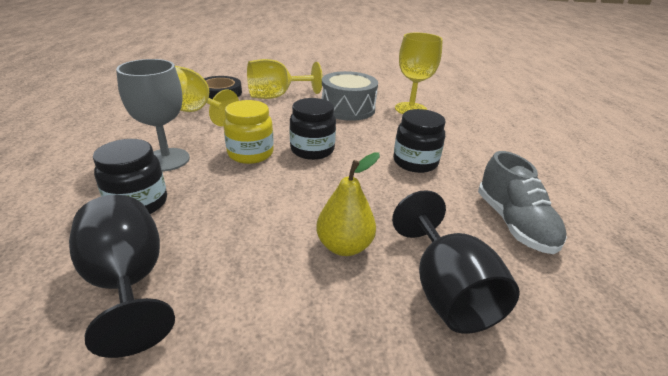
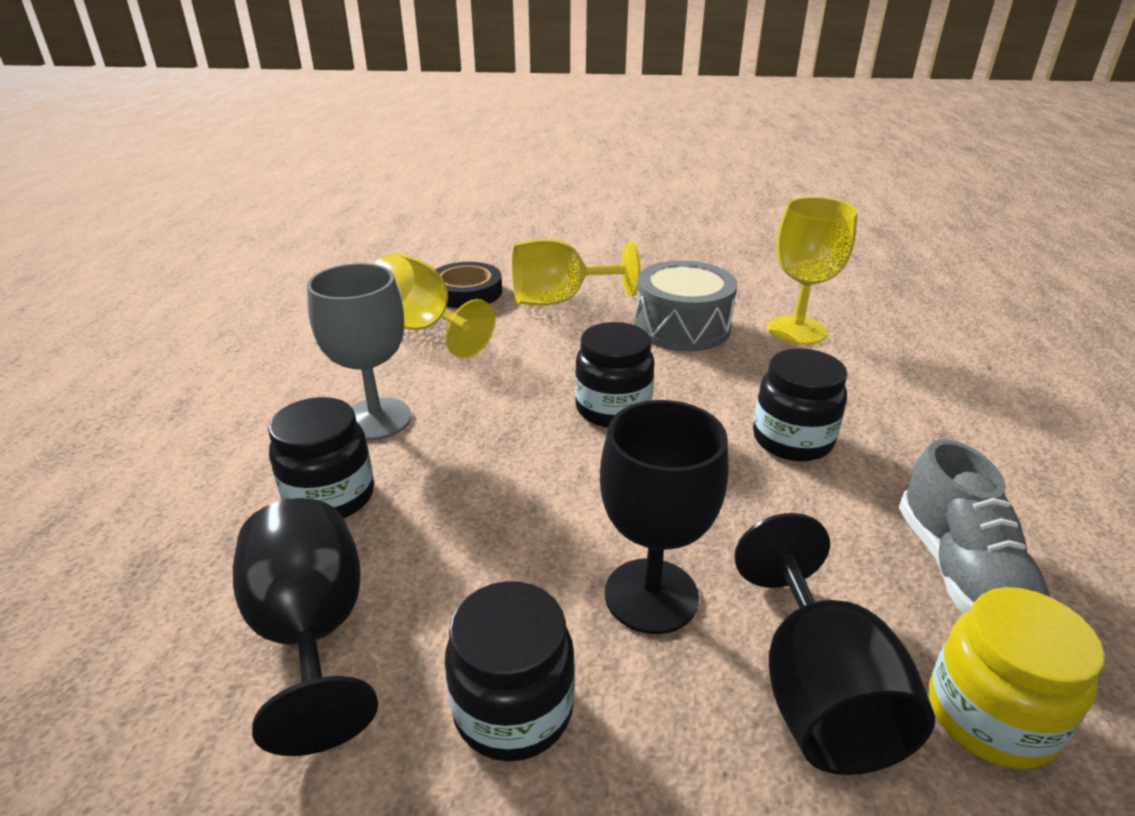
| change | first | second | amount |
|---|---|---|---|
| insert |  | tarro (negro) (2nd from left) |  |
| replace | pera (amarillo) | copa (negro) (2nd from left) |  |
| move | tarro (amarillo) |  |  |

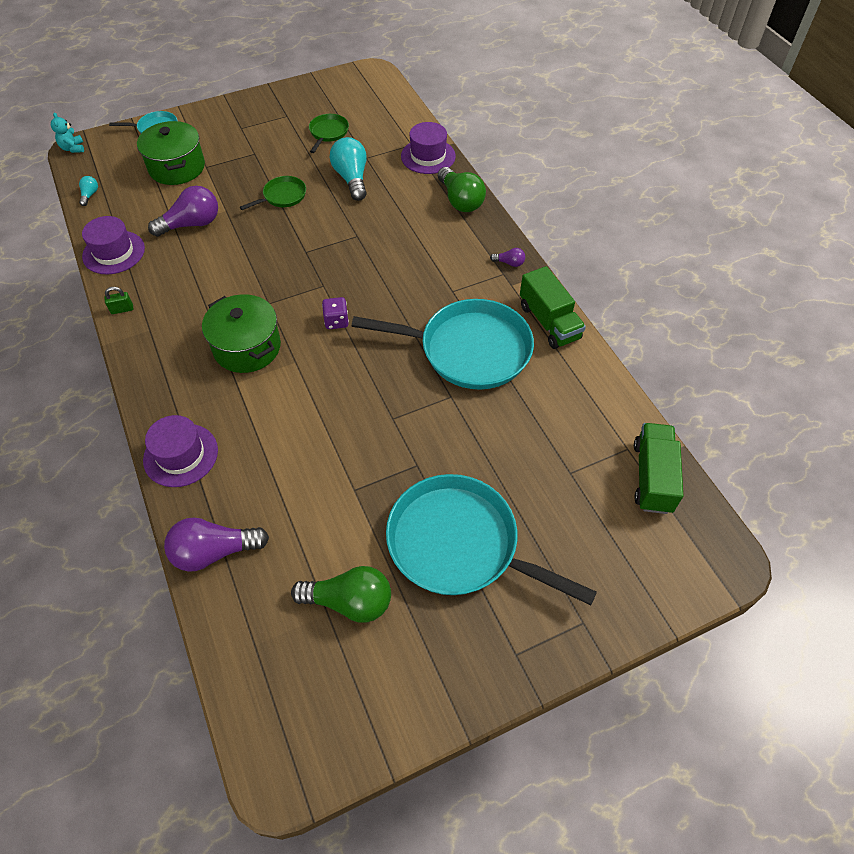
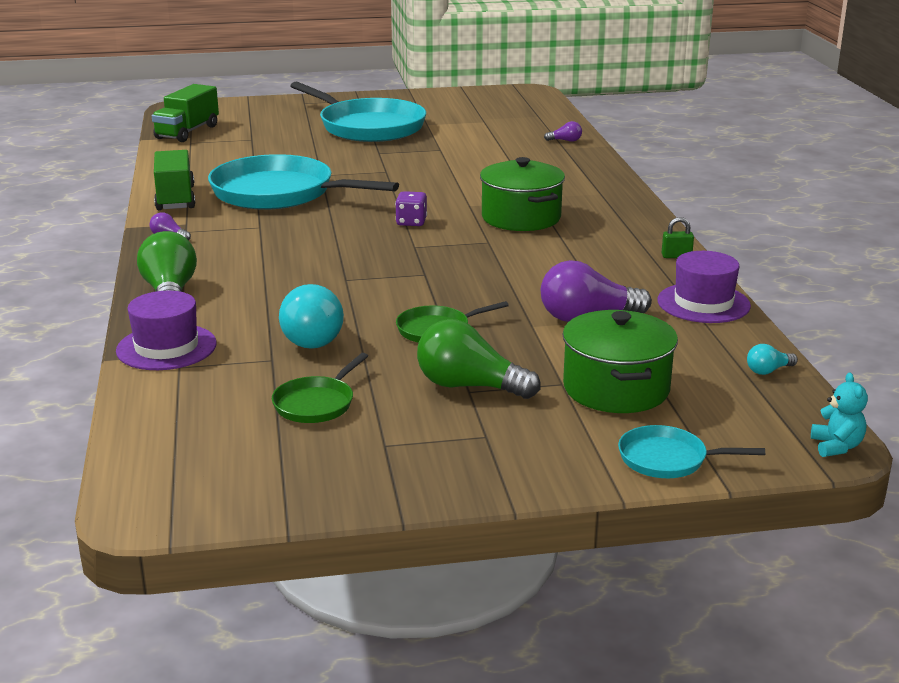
| change | first | second | amount |
|---|---|---|---|
| move | bombilla (verde) (1st from left in the first image) | bombilla (verde) (2nd from left) |  |
| resize | bombilla (morado) (2nd from left) |  | x0.47 |
| rotate | bombilla (turquesa) (1st from left in the first image) | bombilla (turquesa) (2nd from left) | 45 degrees clockwise |
| delete | sombrero (morado) (2nd from left) |  |  |

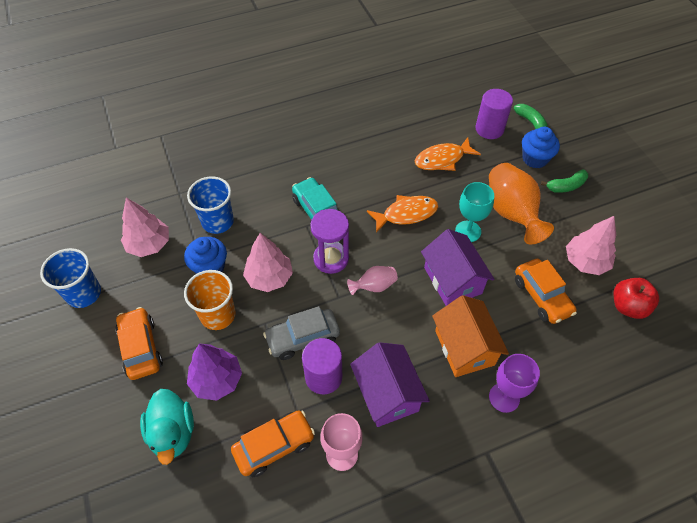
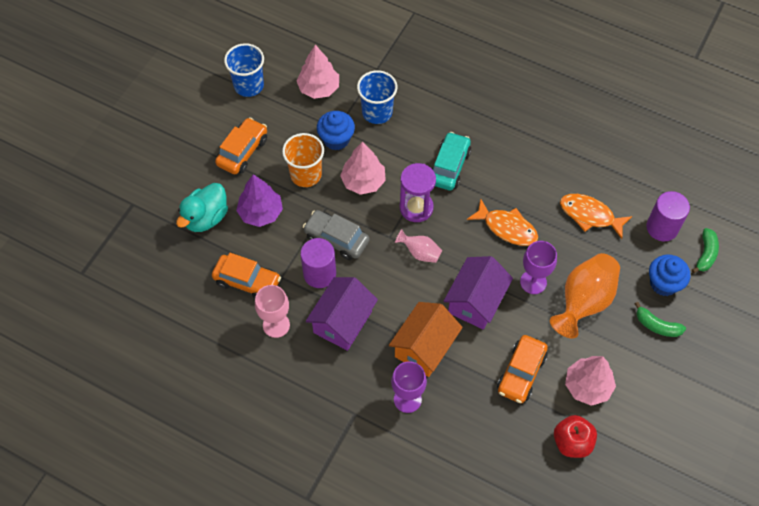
| change | first | second | amount |
|---|---|---|---|
| recolor | copa (turquesa) | copa (morado) (2nd from left) |  |

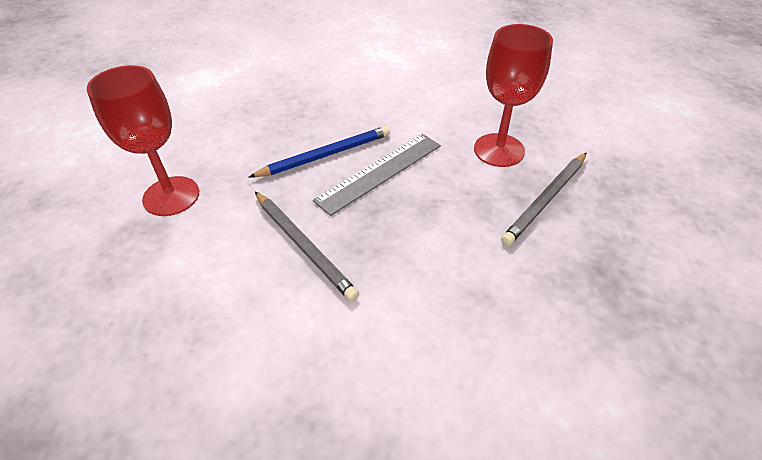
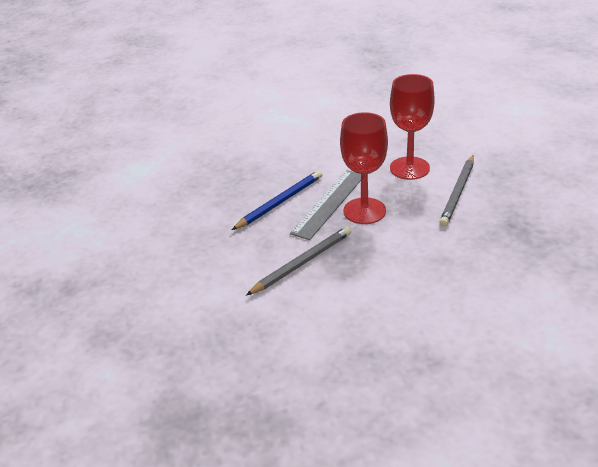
| change | first | second | amount |
|---|---|---|---|
| rotate | lápiz (gris) (1st from left) |  | 75 degrees counterclockwise |
| move | copa (rojo) (1st from left) |  |  |

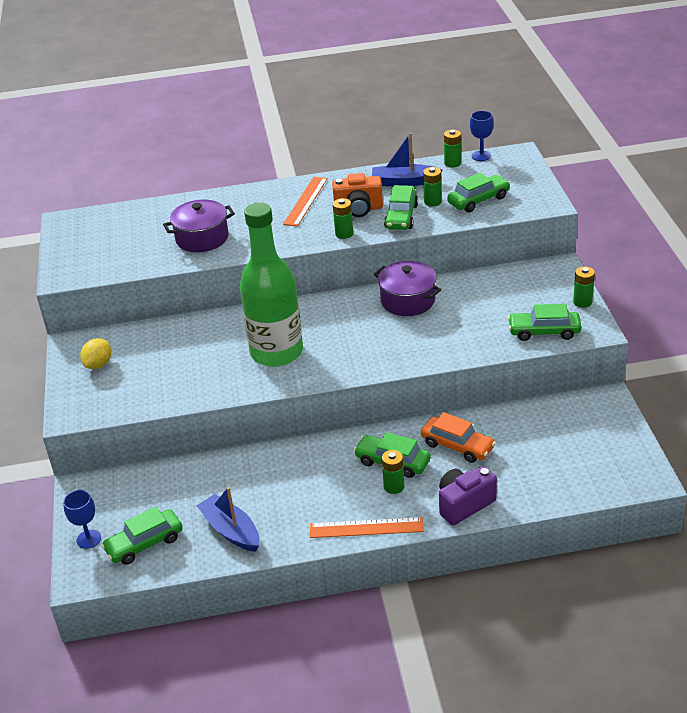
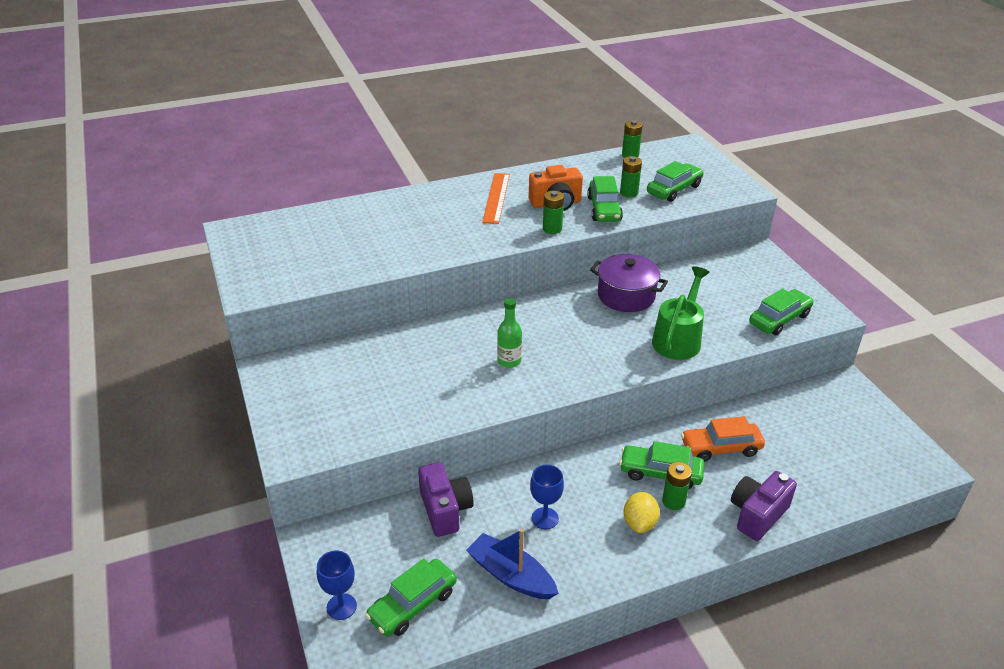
| change | first | second | amount |
|---|---|---|---|
| insert |  | cámara (morado) (1st from left) |  |
| resize | botella (verde) |  | x0.40 |
| move | copa (azul) (2nd from left) |  |  |
| move | limón (amarillo) |  |  |
| insert |  | regadera (verde) |  |
| rotate | coche (naranja) |  | 150 degrees clockwise |
| rotate | coche (verde) (5th from left) |  | 150 degrees clockwise |
| delete | olla (morado) (1st from left) |  |  |
| delete | regla (naranja) (2nd from left) |  |  |
| delete | barco (azul) (2nd from left) |  |  |
| delete | pila (verde) (5th from left) |  |  |

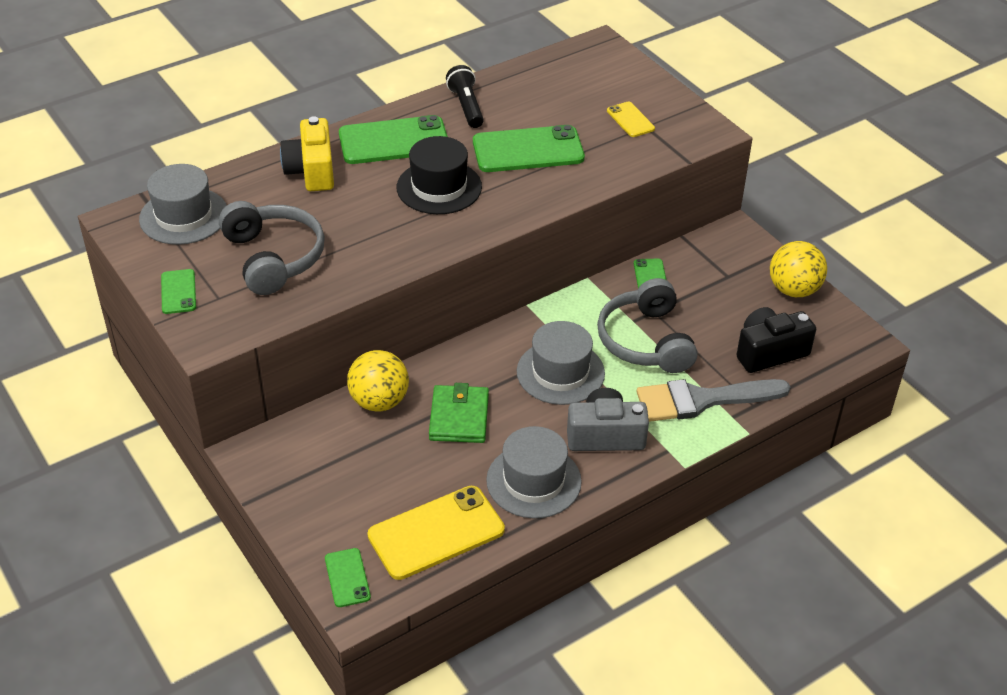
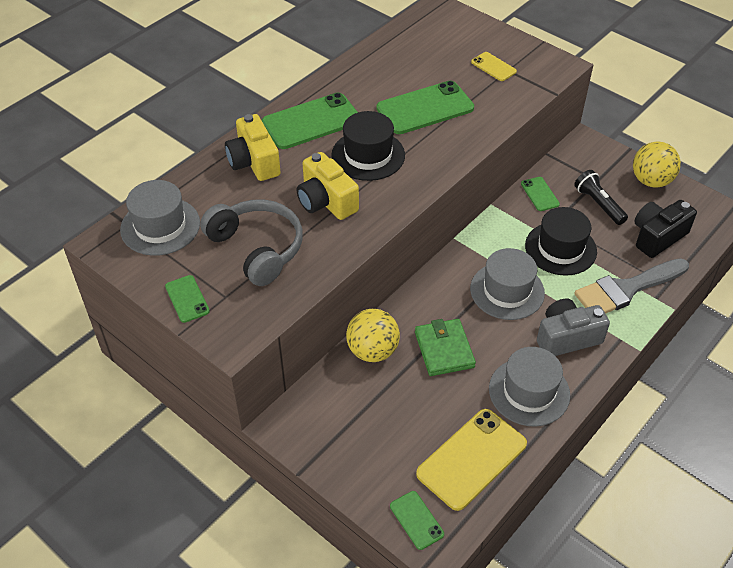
| change | first | second | amount |
|---|---|---|---|
| insert |  | cámara (amarillo) (2nd from left) |  |
| replace | auriculares (gris) (2nd from left) | sombrero (negro) (2nd from left) |  |
| move | lámpara de mano (negro) |  |  |

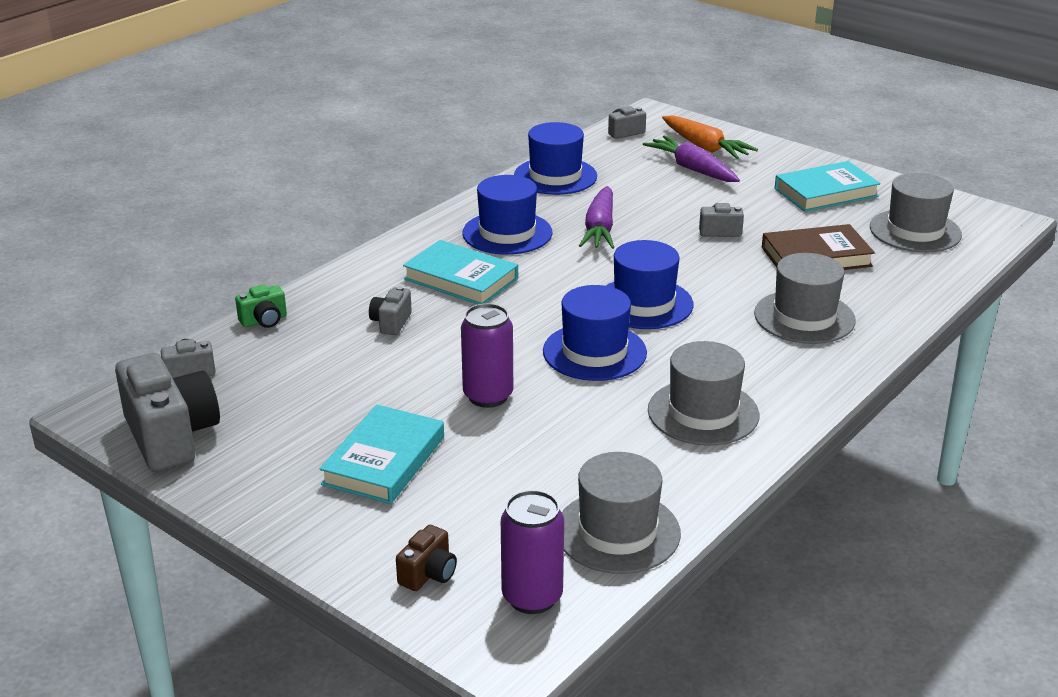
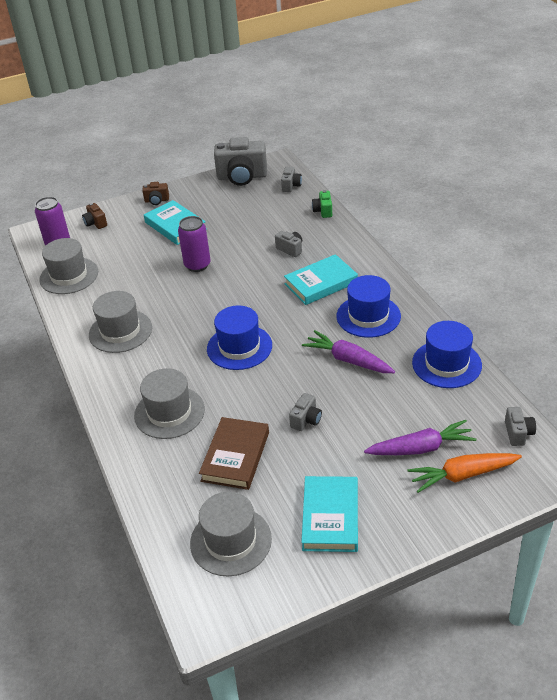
| change | first | second | amount |
|---|---|---|---|
| insert |  | cámara (marrón) (2nd from left) |  |
| delete | sombrero (azul) (3rd from left) |  |  |

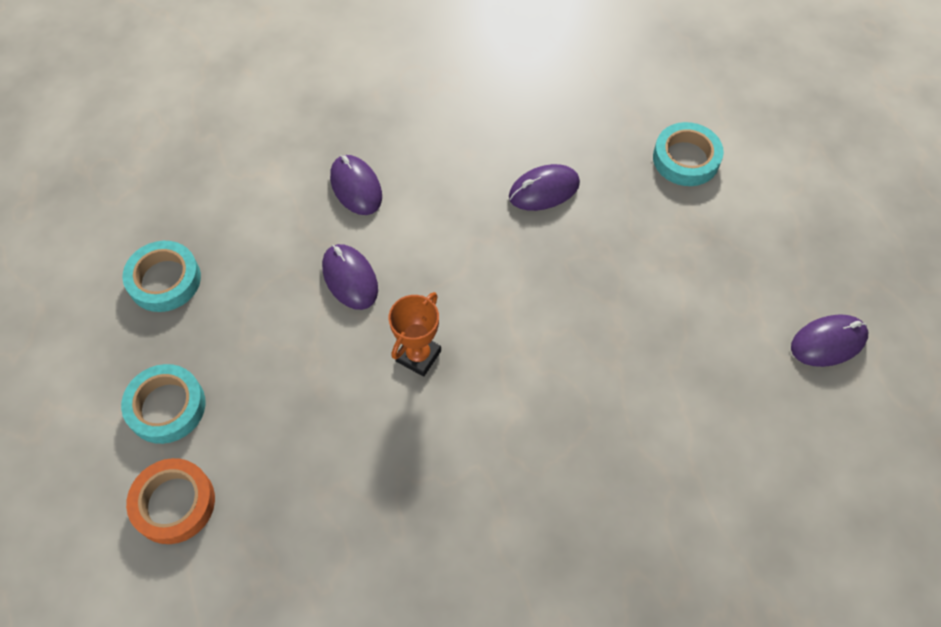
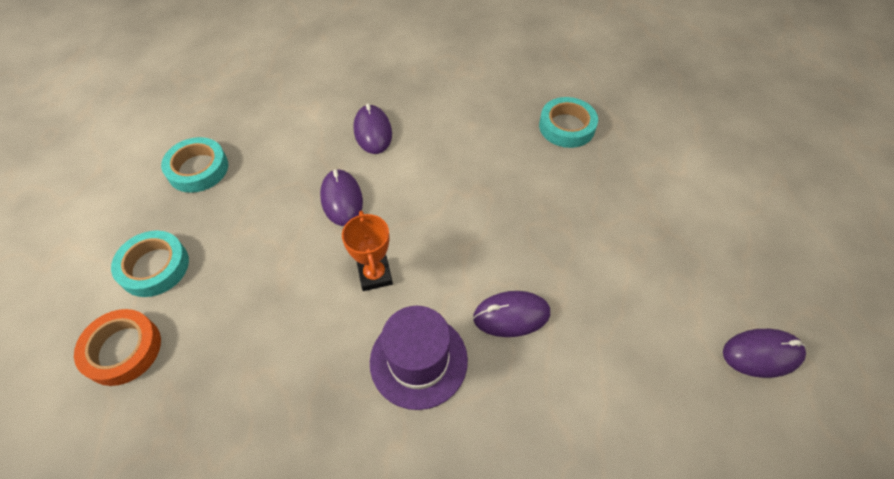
| change | first | second | amount |
|---|---|---|---|
| rotate | trofeo (naranja) |  | 60 degrees counterclockwise |
| insert |  | sombrero (morado) |  |
| move | ratón (morado) (3rd from left) |  |  |
| move | cinta adhesiva (turquesa) (3rd from left) |  |  |

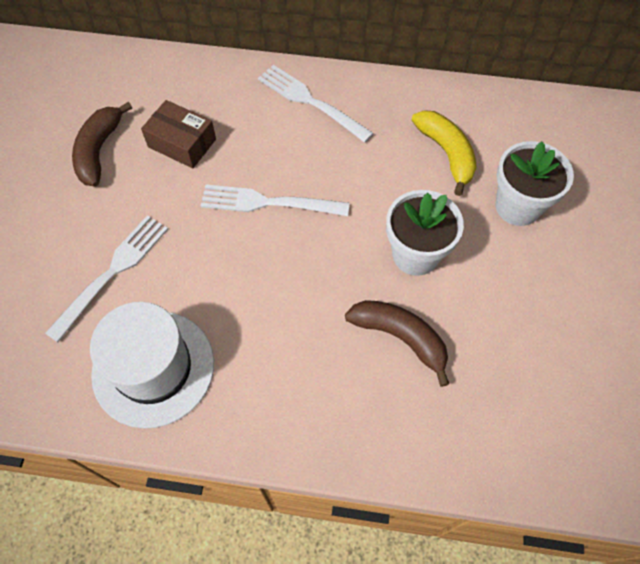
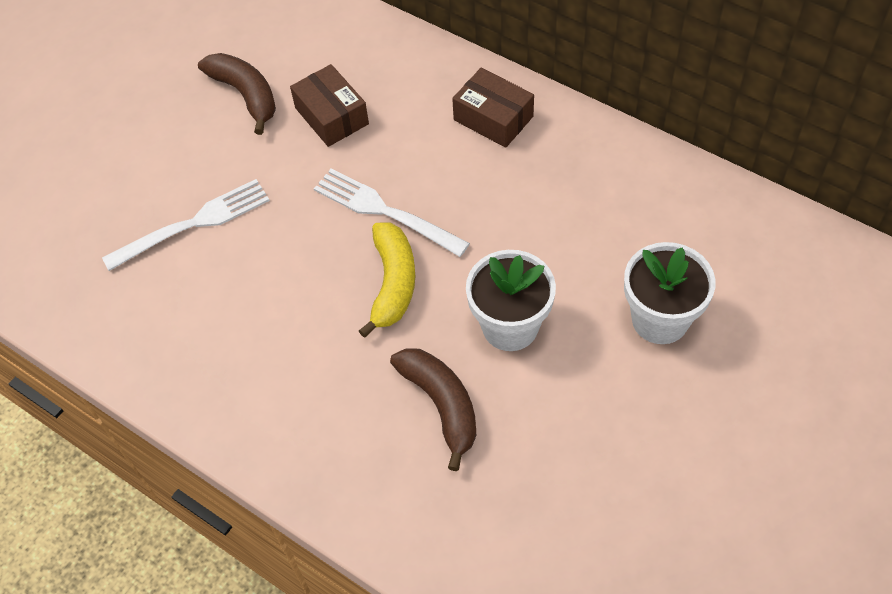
| change | first | second | amount |
|---|---|---|---|
| rotate | plátano (marrón) (1st from left) |  | 105 degrees clockwise |
| move | plátano (amarillo) |  |  |
| replace | tenedor (blanco) (3rd from left) | caja (marrón) (2nd from left) |  |
| delete | sombrero (blanco) |  |  |

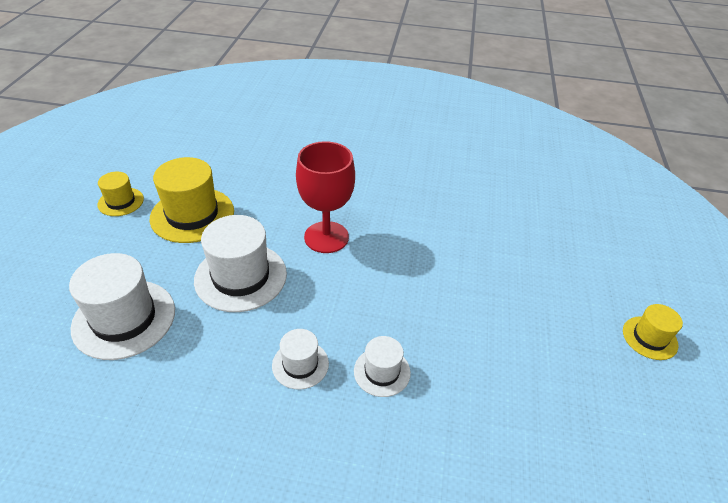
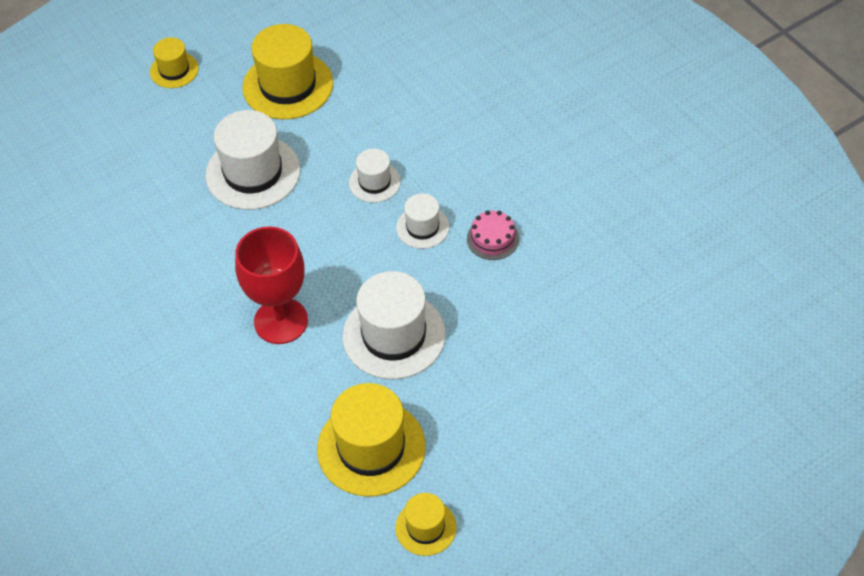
| change | first | second | amount |
|---|---|---|---|
| move | sombrero (blanco) (1st from left) |  |  |
| insert |  | sombrero (amarillo) (2nd from left) |  |
| insert |  | tarta (rosa) |  |

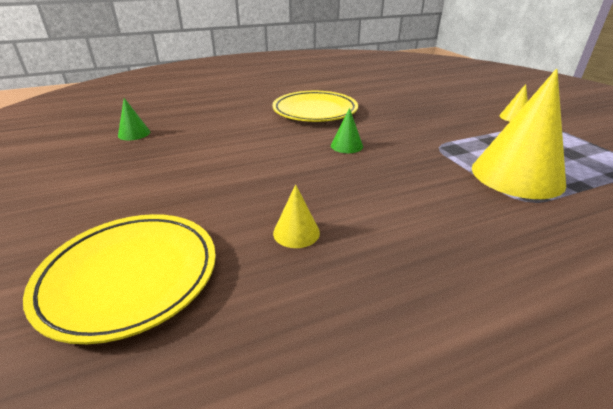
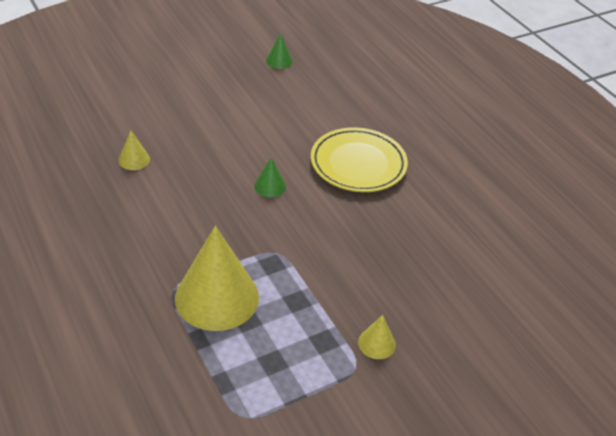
| change | first | second | amount |
|---|---|---|---|
| delete | plato (amarillo) (1st from left) |  |  |

